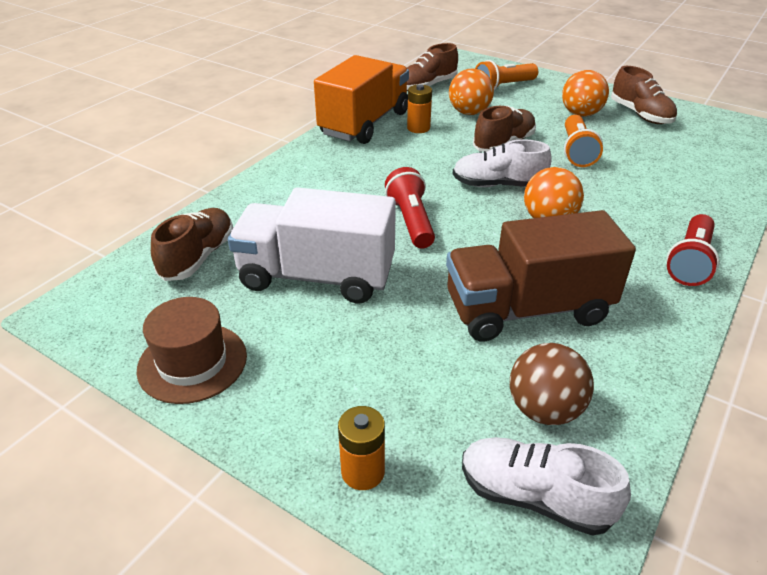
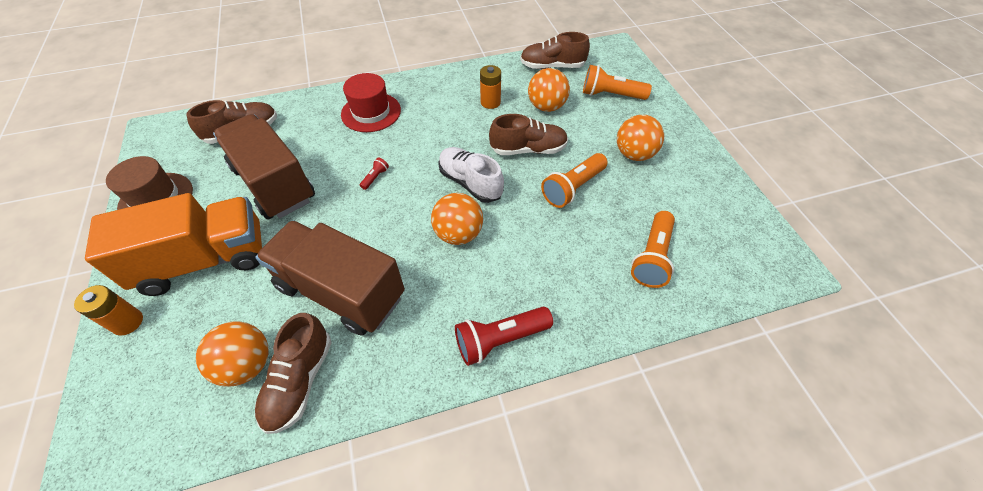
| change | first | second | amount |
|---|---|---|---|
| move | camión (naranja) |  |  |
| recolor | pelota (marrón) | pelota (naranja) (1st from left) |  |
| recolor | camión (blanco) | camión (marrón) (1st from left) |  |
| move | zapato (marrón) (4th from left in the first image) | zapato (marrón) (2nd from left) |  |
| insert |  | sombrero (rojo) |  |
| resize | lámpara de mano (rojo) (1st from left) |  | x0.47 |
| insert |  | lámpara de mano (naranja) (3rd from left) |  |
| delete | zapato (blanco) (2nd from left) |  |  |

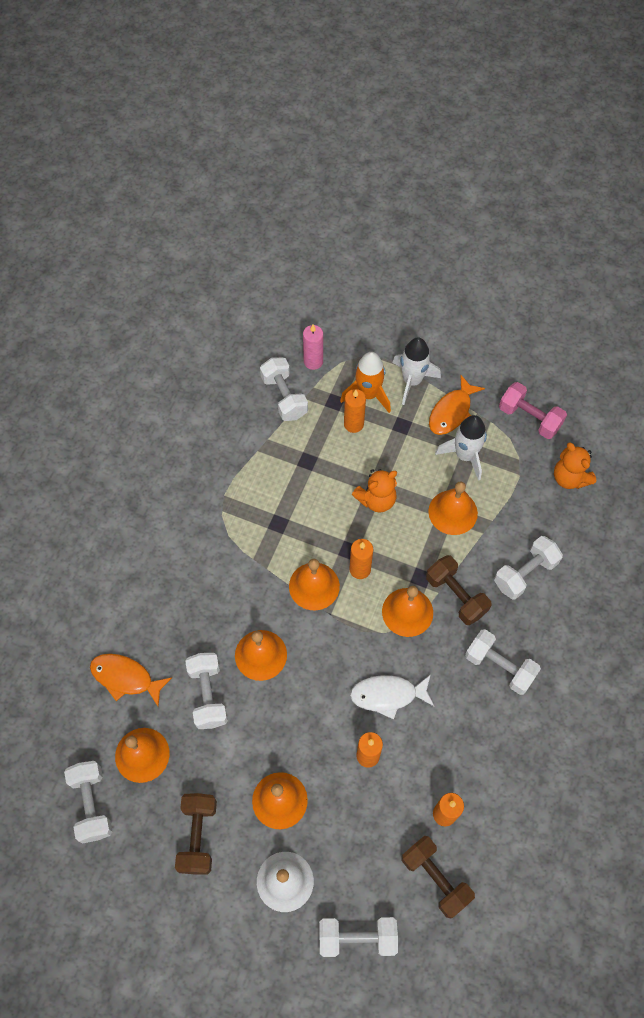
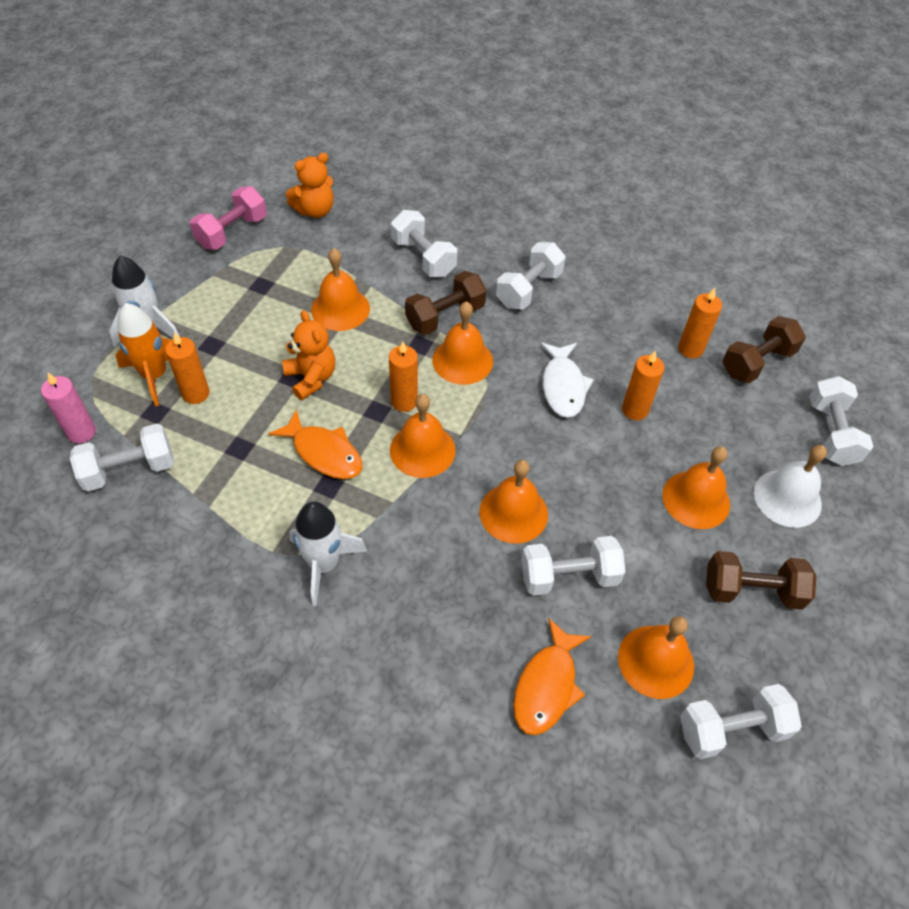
| change | first | second | amount |
|---|---|---|---|
| move | pez (naranja) (2nd from left in the first image) | pez (naranja) (1st from left) |  |
| move | cohete (blanco) (2nd from left) |  |  |

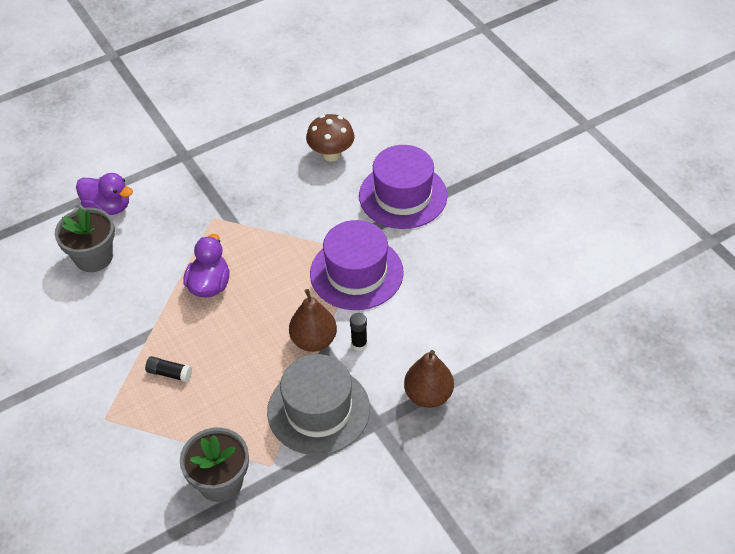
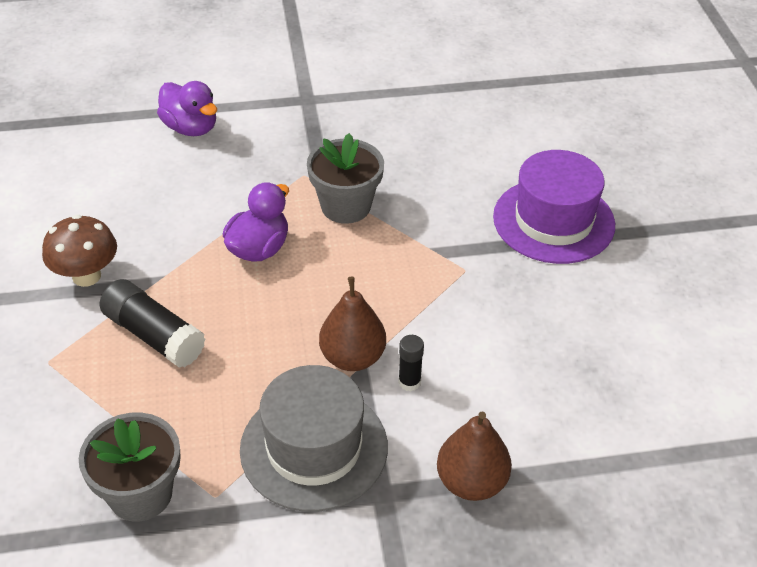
| change | first | second | amount |
|---|---|---|---|
| move | seta (marrón) |  |  |
| resize | barra de pegamento (negro) (1st from left) |  | x1.85 |
| move | maceta (gris) (1st from left in the first image) | maceta (gris) (2nd from left) |  |
| delete | sombrero (morado) (1st from left) |  |  |

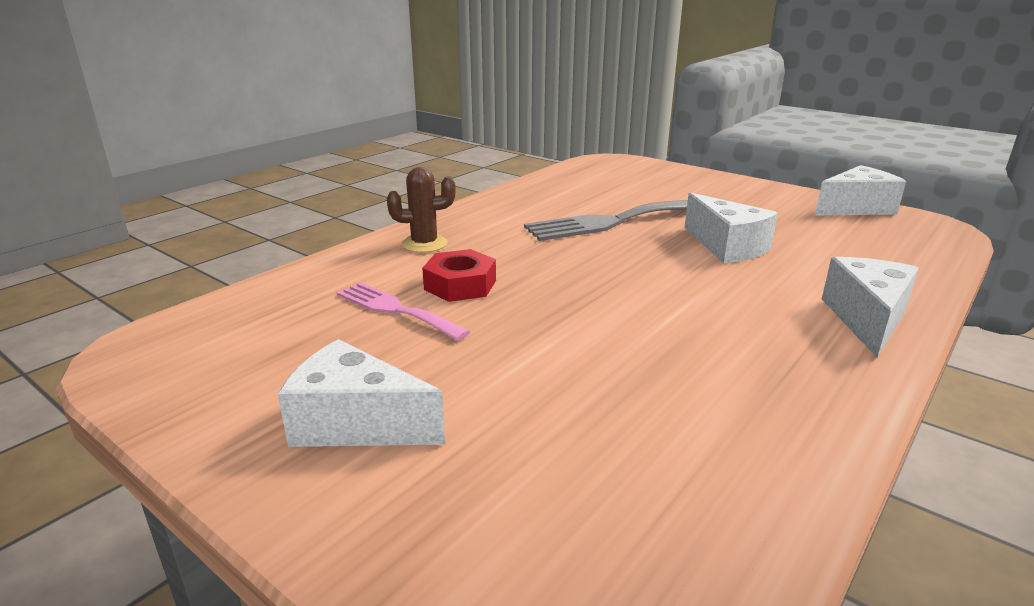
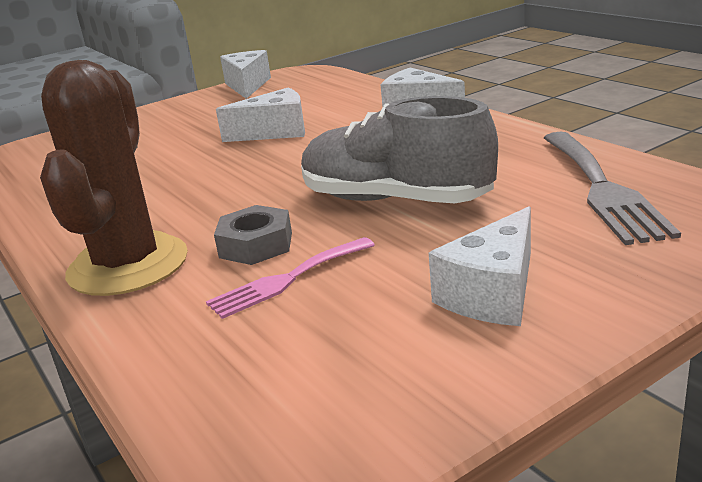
| change | first | second | amount |
|---|---|---|---|
| resize | cactus (marrón) |  | x2.10 |
| recolor | tuerca (rojo) | tuerca (gris) |  |
| insert |  | zapato (gris) |  |
| move | tenedor (gris) |  |  |

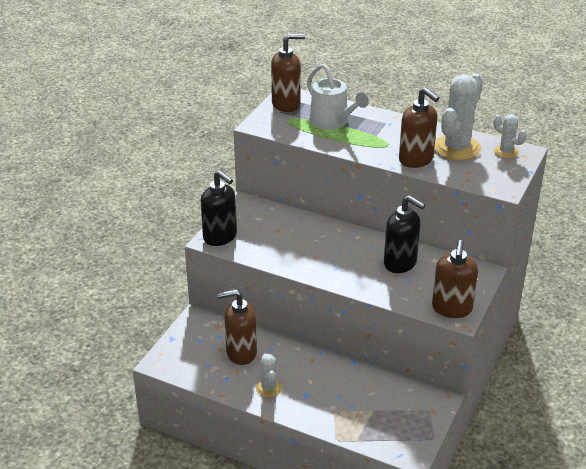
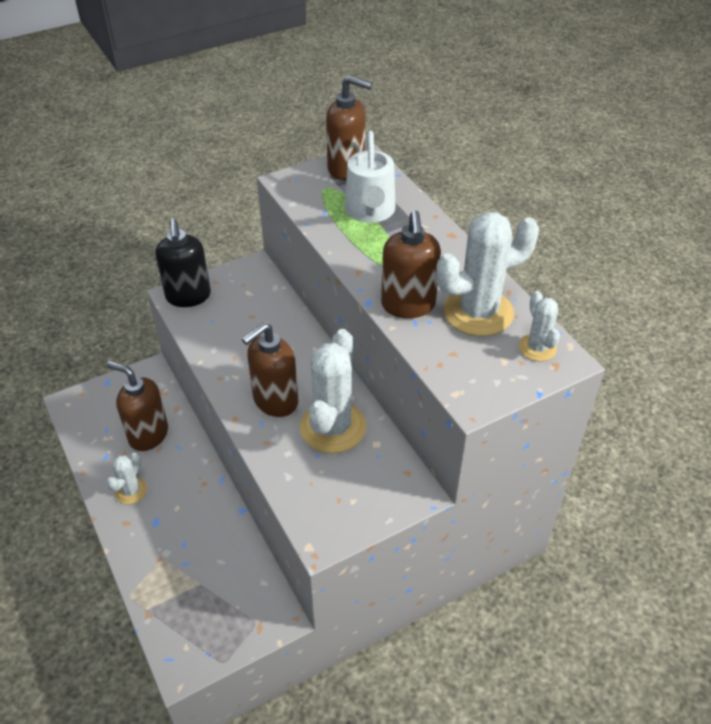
| change | first | second | amount |
|---|---|---|---|
| move | dispensador de jabón (marrón) (4th from left in the first image) | dispensador de jabón (marrón) (2nd from left) |  |
| replace | dispensador de jabón (negro) (2nd from left) | cactus (blanco) (2nd from left) |  |

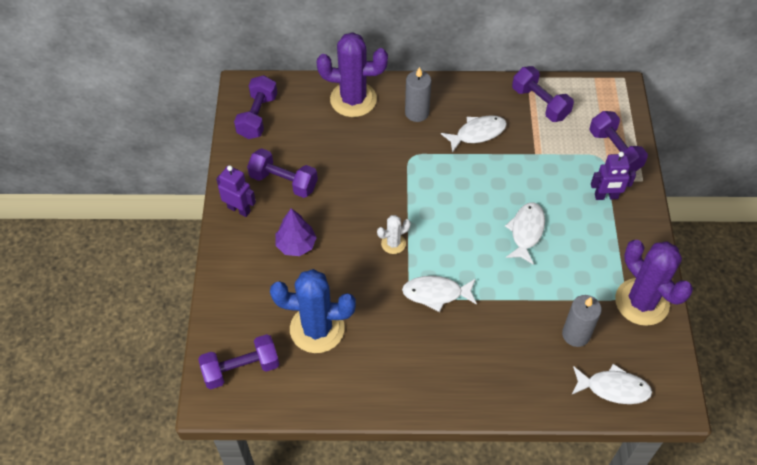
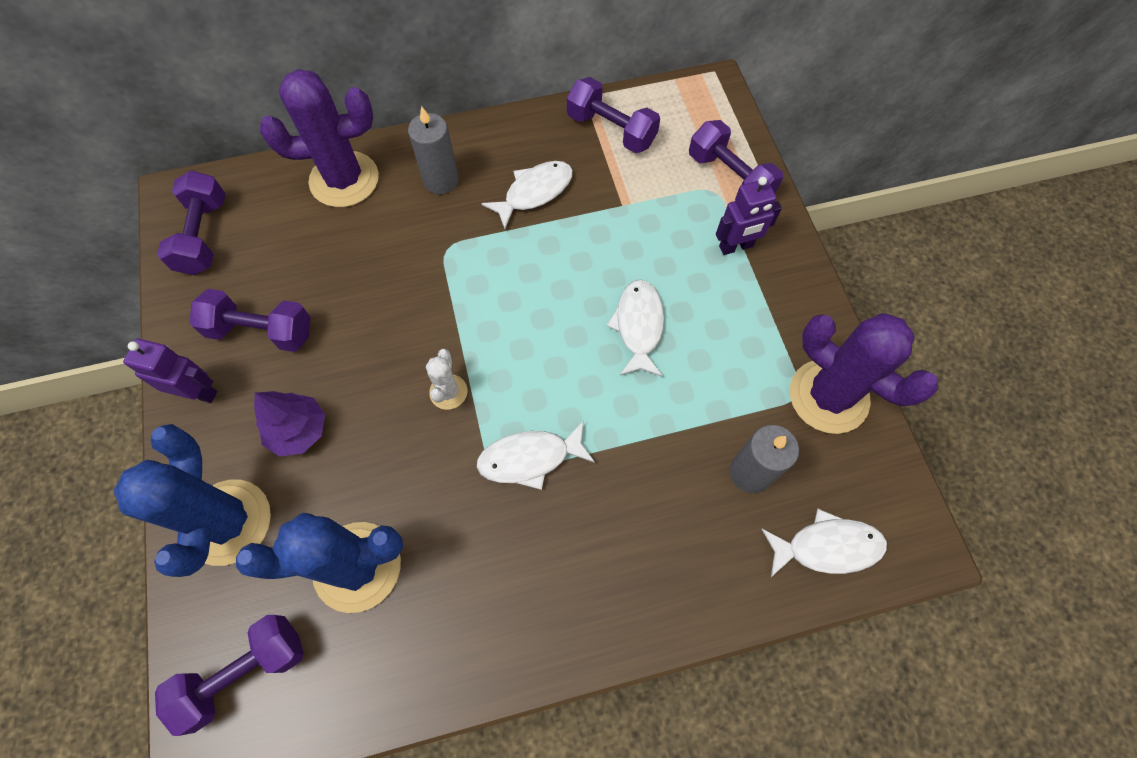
| change | first | second | amount |
|---|---|---|---|
| insert |  | cactus (azul) (1st from left) |  |
| rotate | cactus (blanco) |  | 45 degrees counterclockwise |

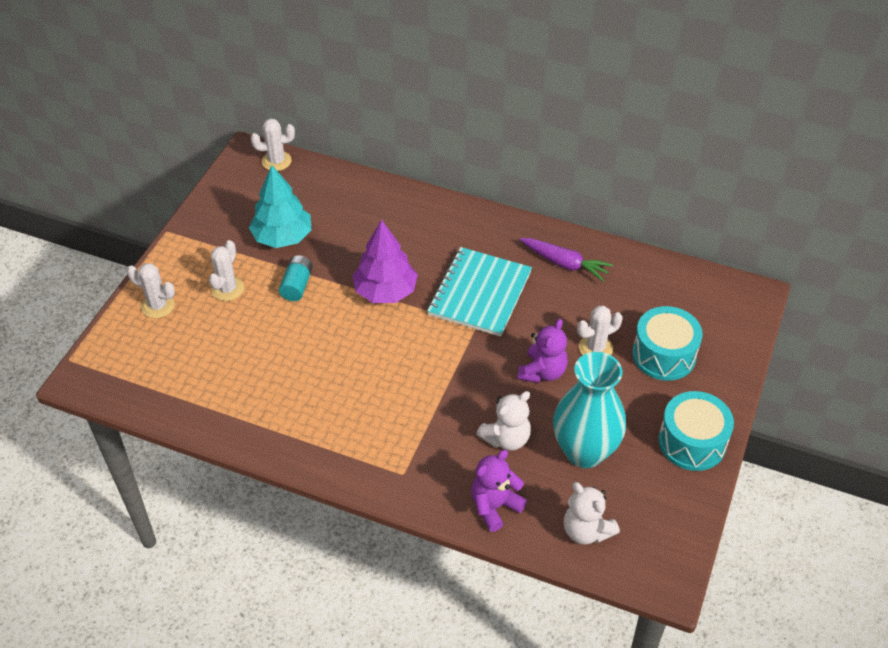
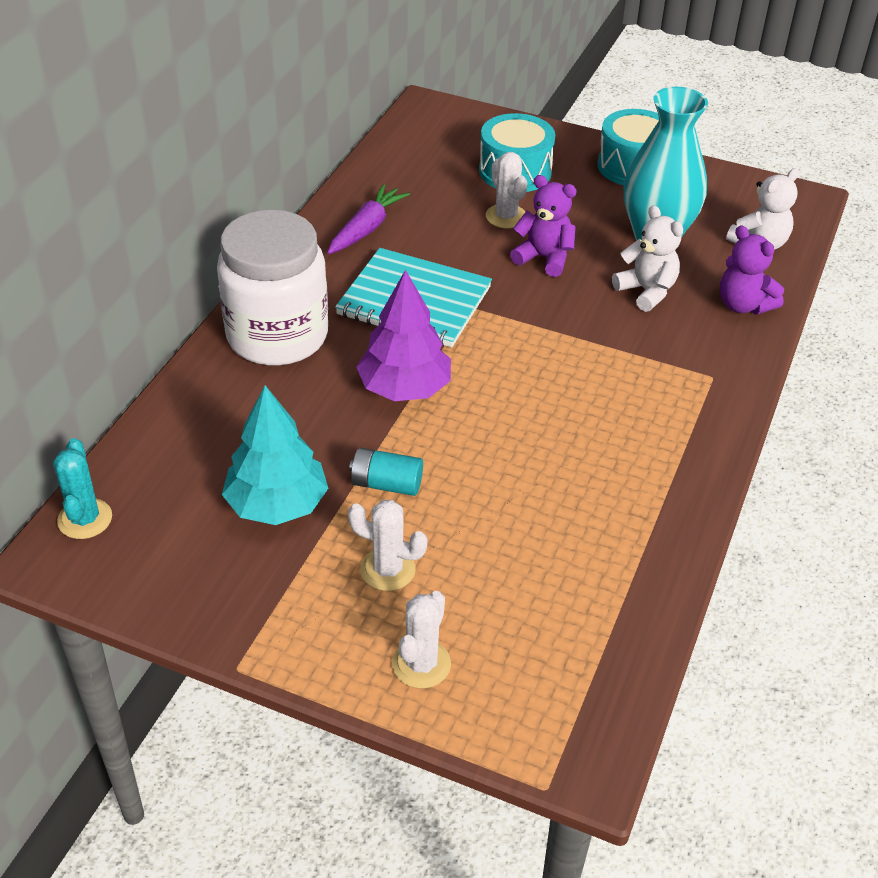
| change | first | second | amount |
|---|---|---|---|
| recolor | cactus (blanco) (3rd from left) | cactus (turquesa) |  |
| insert |  | tarro (blanco) |  |

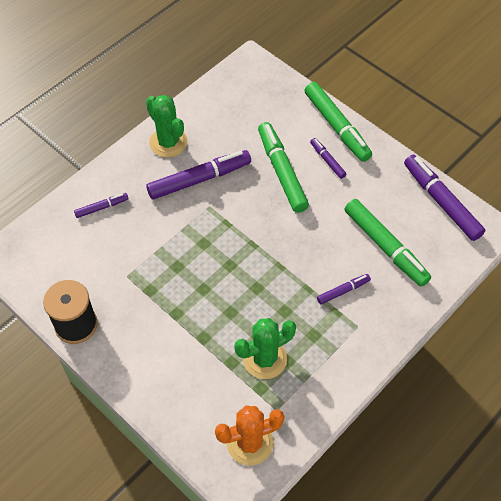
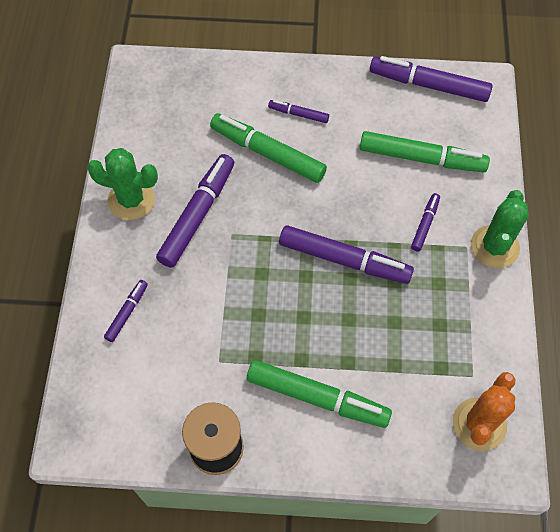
| change | first | second | amount |
|---|---|---|---|
| move | rotulador (verde) (2nd from left) |  |  |
| insert |  | rotulador (morado) (4th from left) |  |
| move | cactus (verde) (2nd from left) |  |  |

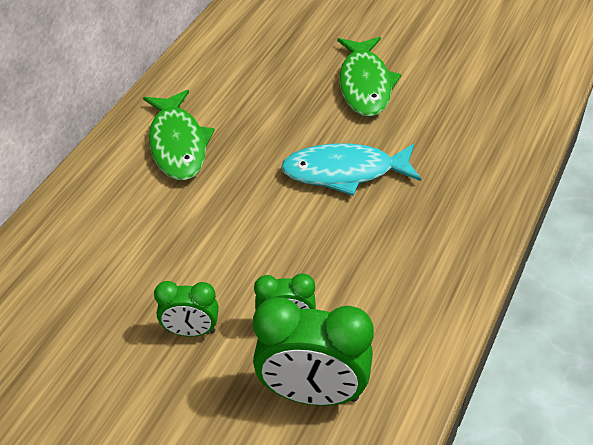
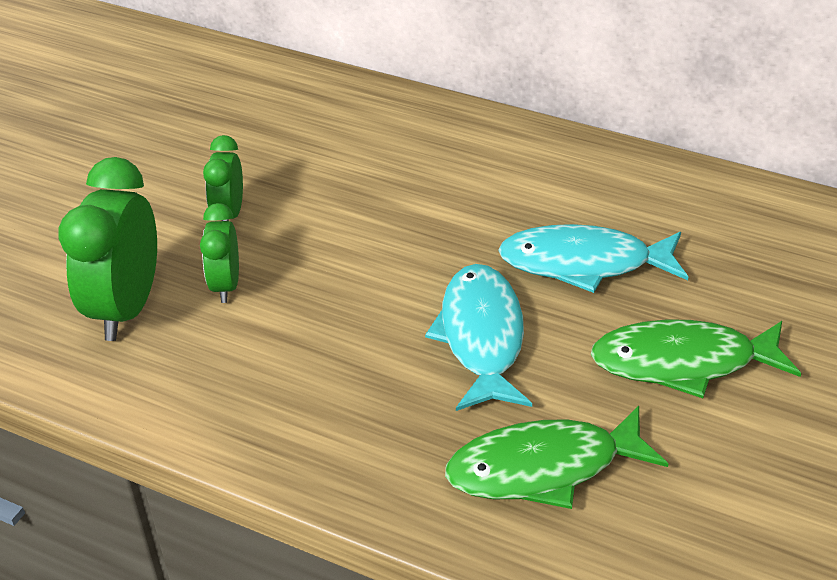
| change | first | second | amount |
|---|---|---|---|
| move | pez (verde) (1st from left) |  |  |
| insert |  | pez (turquesa) (2nd from left) |  |

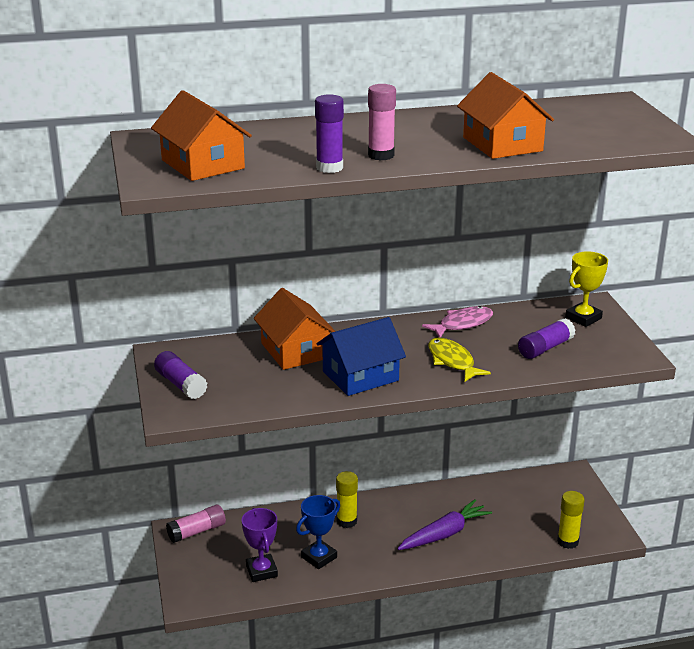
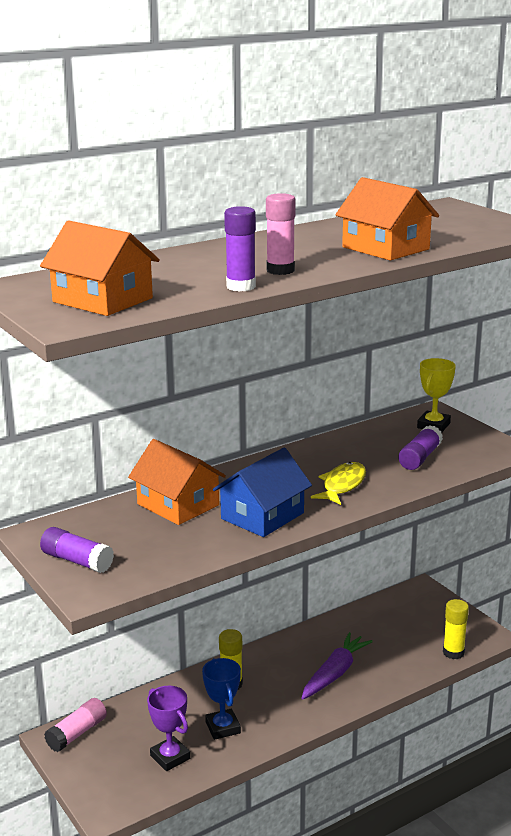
| change | first | second | amount |
|---|---|---|---|
| rotate | trofeo (azul) |  | 45 degrees counterclockwise |
| rotate | pez (amarillo) |  | 75 degrees clockwise |
| delete | pez (rosa) |  |  |

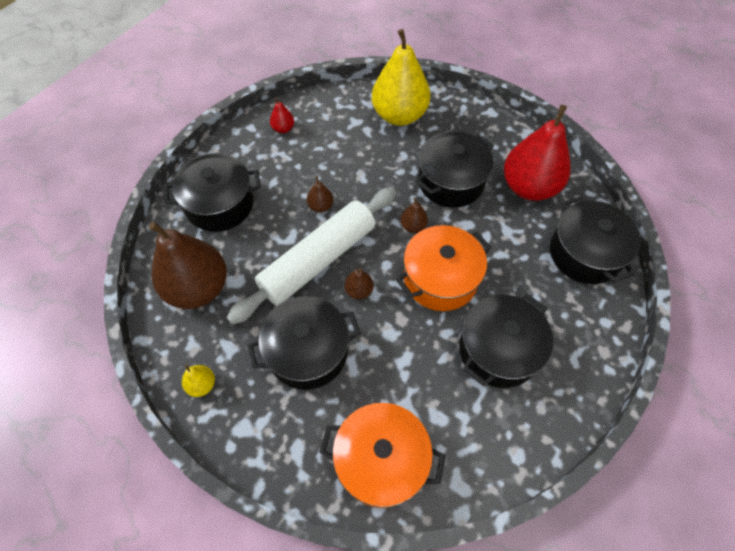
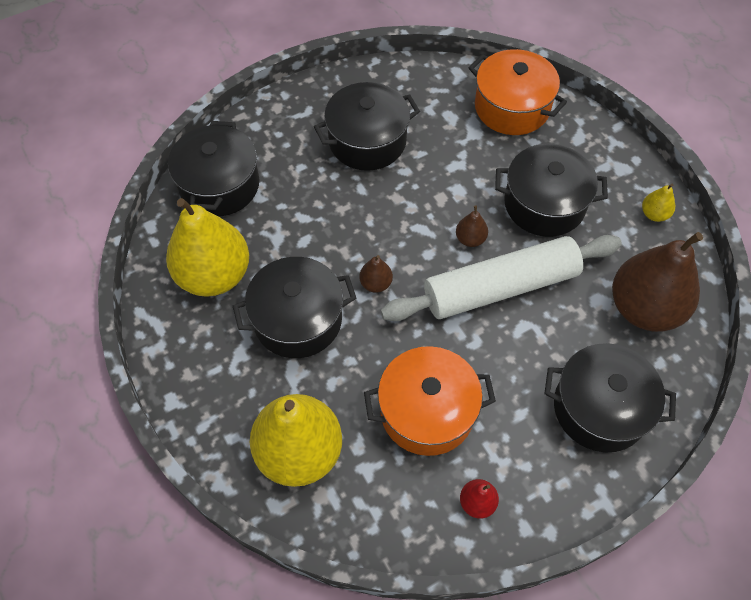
| change | first | second | amount |
|---|---|---|---|
| recolor | pera (rojo) (2nd from left) | pera (amarillo) (1st from left) |  |
| move | olla (naranja) (2nd from left in the first image) | olla (naranja) (1st from left) |  |
| delete | pera (marrón) (2nd from left) |  |  |

